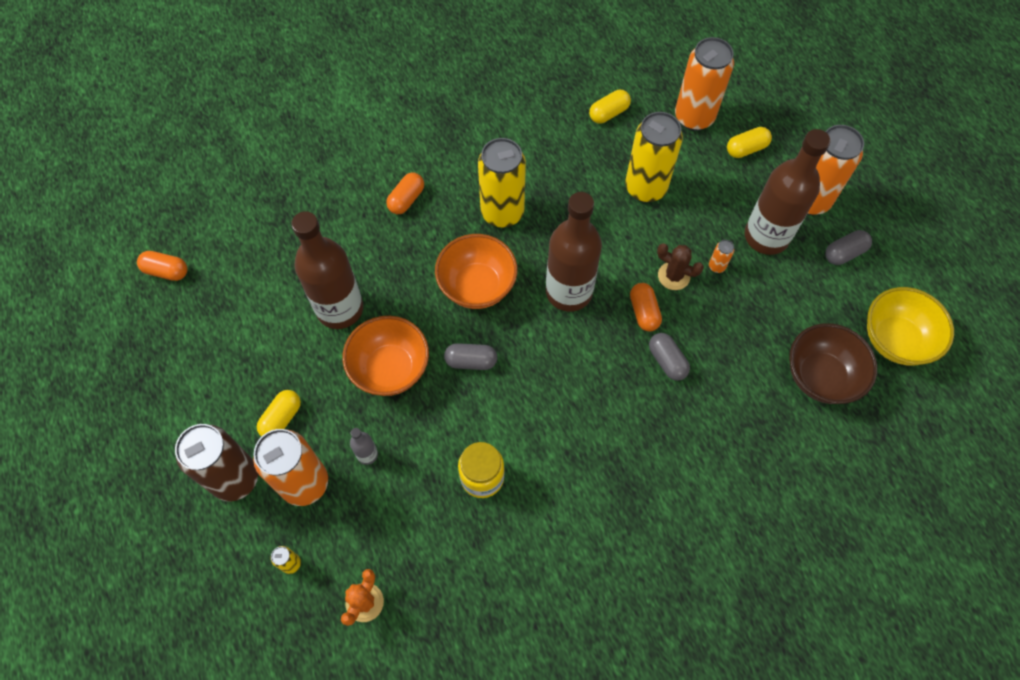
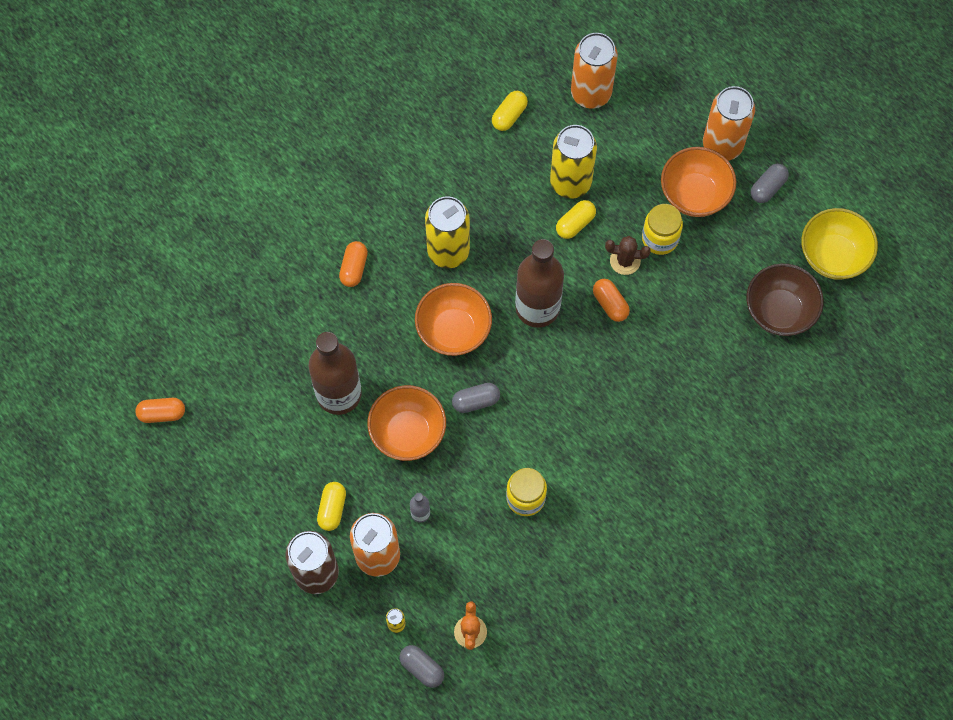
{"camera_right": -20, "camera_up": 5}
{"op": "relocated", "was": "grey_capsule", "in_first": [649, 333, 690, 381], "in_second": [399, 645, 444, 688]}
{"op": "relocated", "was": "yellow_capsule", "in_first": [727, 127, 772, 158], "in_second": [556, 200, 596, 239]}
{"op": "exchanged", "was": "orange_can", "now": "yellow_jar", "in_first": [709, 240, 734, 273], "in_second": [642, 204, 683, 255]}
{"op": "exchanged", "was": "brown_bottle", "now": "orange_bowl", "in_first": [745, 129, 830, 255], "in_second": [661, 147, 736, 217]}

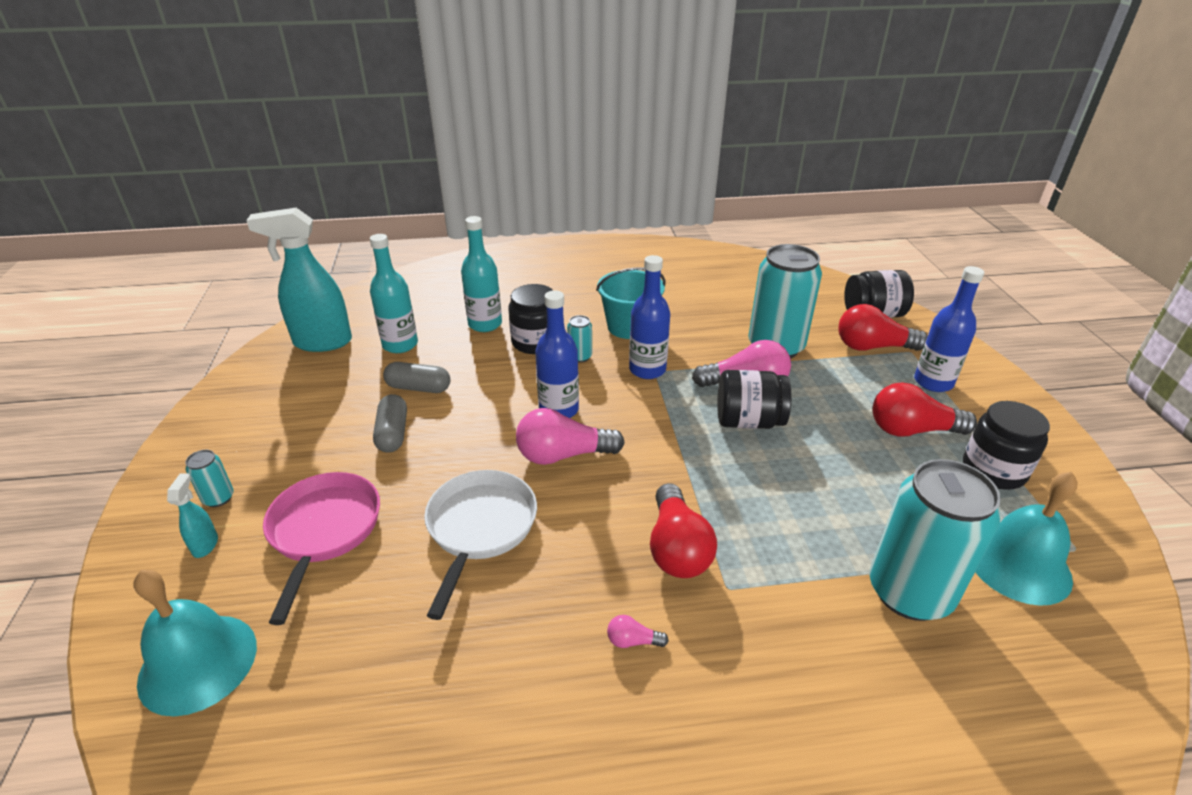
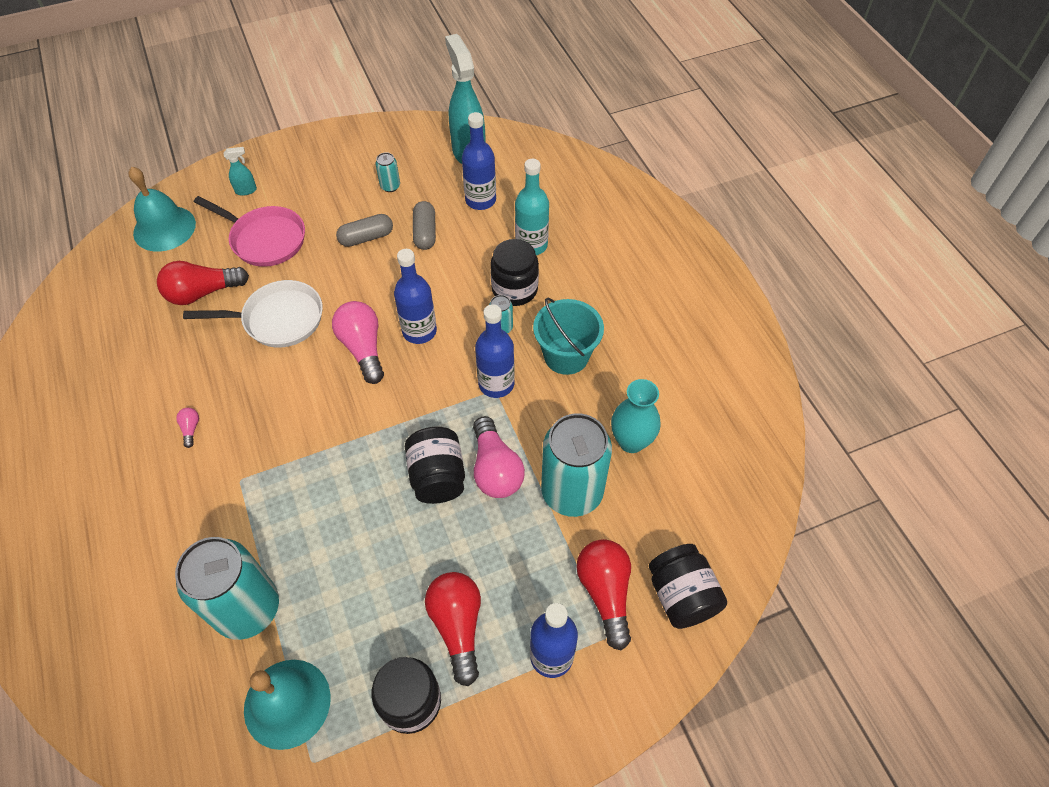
{"camera_right": 75, "camera_up": 20}
{"op": "relocated", "was": "red_light_bulb", "in_first": [650, 483, 717, 578], "in_second": [157, 261, 249, 305]}
{"op": "spun", "was": "pink_pan", "in_first": [263, 472, 380, 625], "in_second": [194, 196, 305, 267], "clockwise": 45}
{"op": "relocated", "was": "turquoise_can", "in_first": [185, 450, 234, 507], "in_second": [375, 152, 400, 192]}
{"op": "colour", "was": "turquoise_bottle", "now": "blue_bottle", "in_first": [370, 234, 418, 353], "in_second": [462, 112, 496, 210]}
{"op": "appeared", "now": "turquoise_vase", "in_second": [611, 379, 661, 453]}

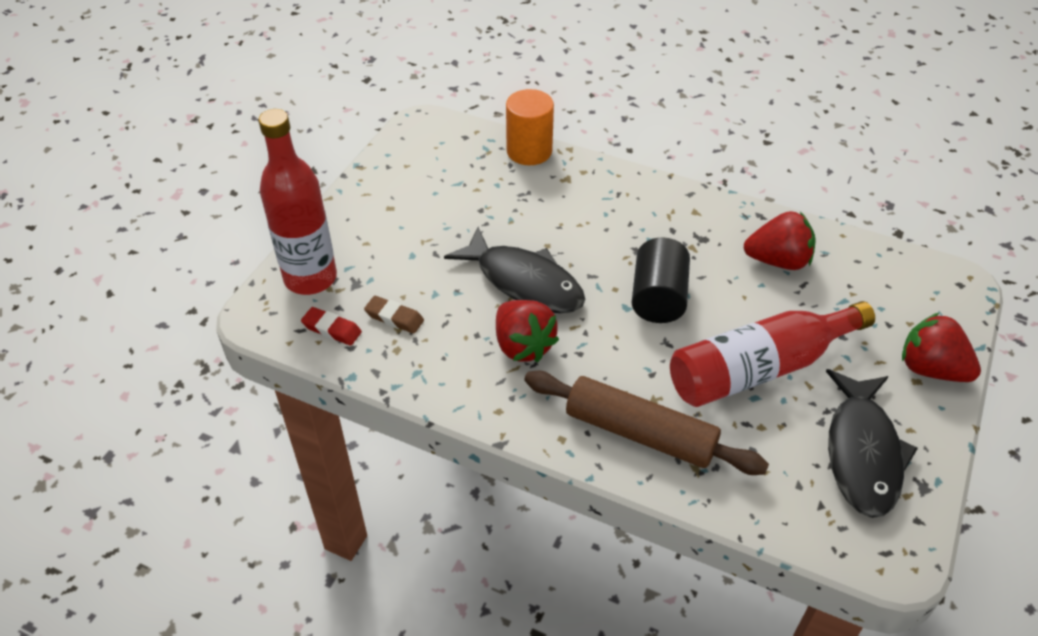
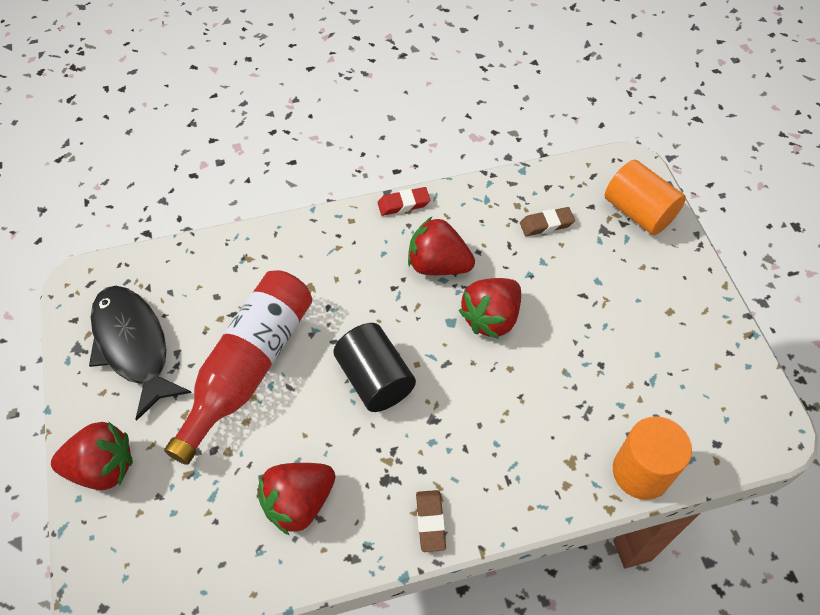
{"camera_right": 140, "camera_up": 10}
{"op": "relocated", "was": "red_eraser", "in_first": [301, 307, 362, 346], "in_second": [378, 187, 430, 216]}
{"op": "appeared", "now": "brown_eraser", "in_second": [416, 490, 446, 552]}
{"op": "exchanged", "was": "black_fish", "now": "red_strawberry", "in_first": [444, 227, 585, 313], "in_second": [459, 278, 521, 339]}
{"op": "exchanged", "was": "red_bottle", "now": "orange_cylinder", "in_first": [259, 109, 337, 295], "in_second": [604, 160, 686, 235]}
{"op": "missing", "was": "brown_rolling_pin", "in_first": [524, 371, 769, 475]}

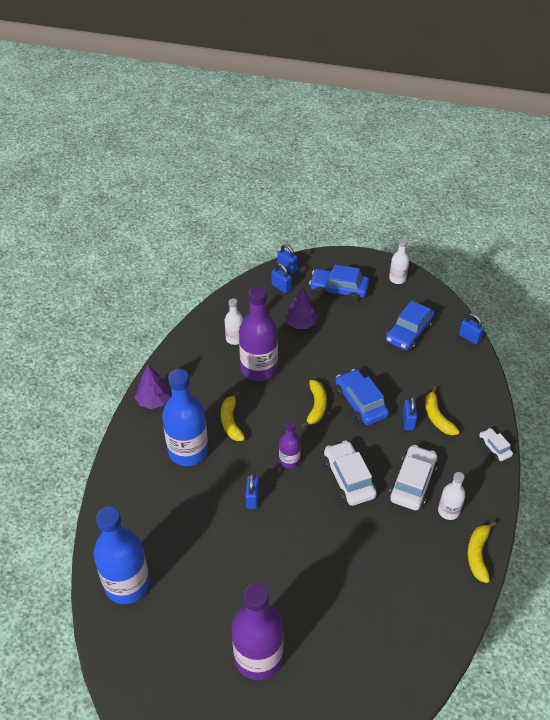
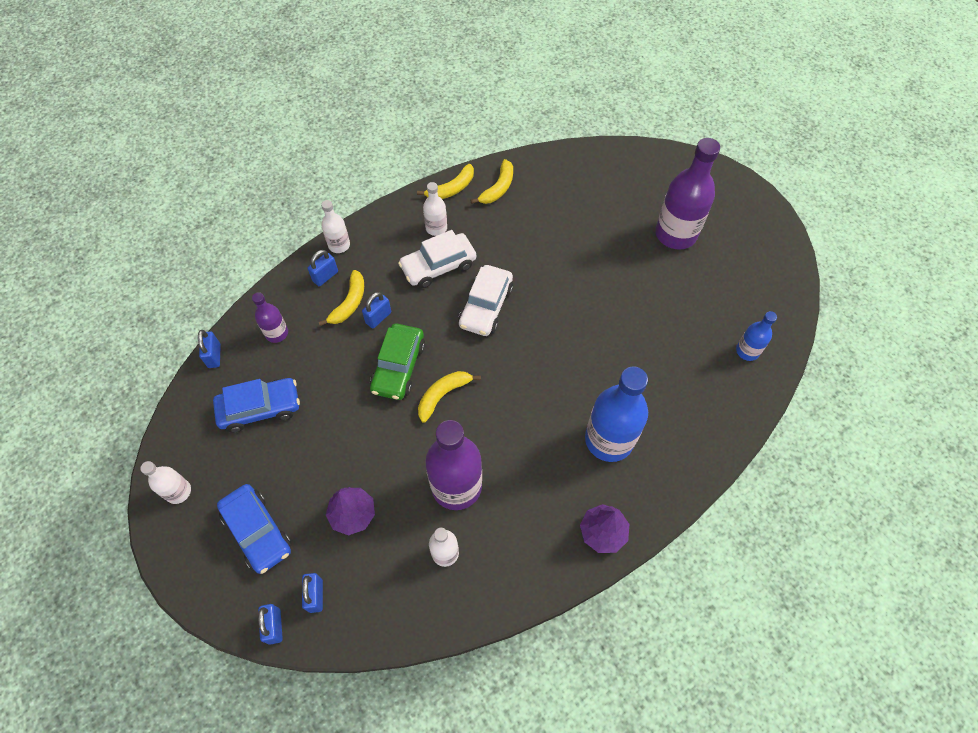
{"camera_right": -140, "camera_up": 15}
{"op": "relocated", "was": "purple_bottle", "in_first": [279, 421, 301, 469], "in_second": [252, 292, 288, 343]}
{"op": "relocated", "was": "blue_padlock", "in_first": [245, 473, 259, 509], "in_second": [308, 250, 338, 286]}
{"op": "exchanged", "was": "white_car", "now": "white_bottle", "in_first": [479, 428, 513, 461], "in_second": [321, 200, 350, 253]}
{"op": "colour", "was": "blue_car", "now": "green_car", "in_first": [336, 369, 389, 425], "in_second": [370, 324, 425, 400]}
{"op": "relocated", "was": "yellow_banana", "in_first": [221, 391, 245, 441], "in_second": [470, 159, 513, 204]}
{"op": "size", "was": "blue_bottle", "in_first": [94, 506, 150, 604], "in_second": [736, 311, 777, 361], "ratio": 0.51}

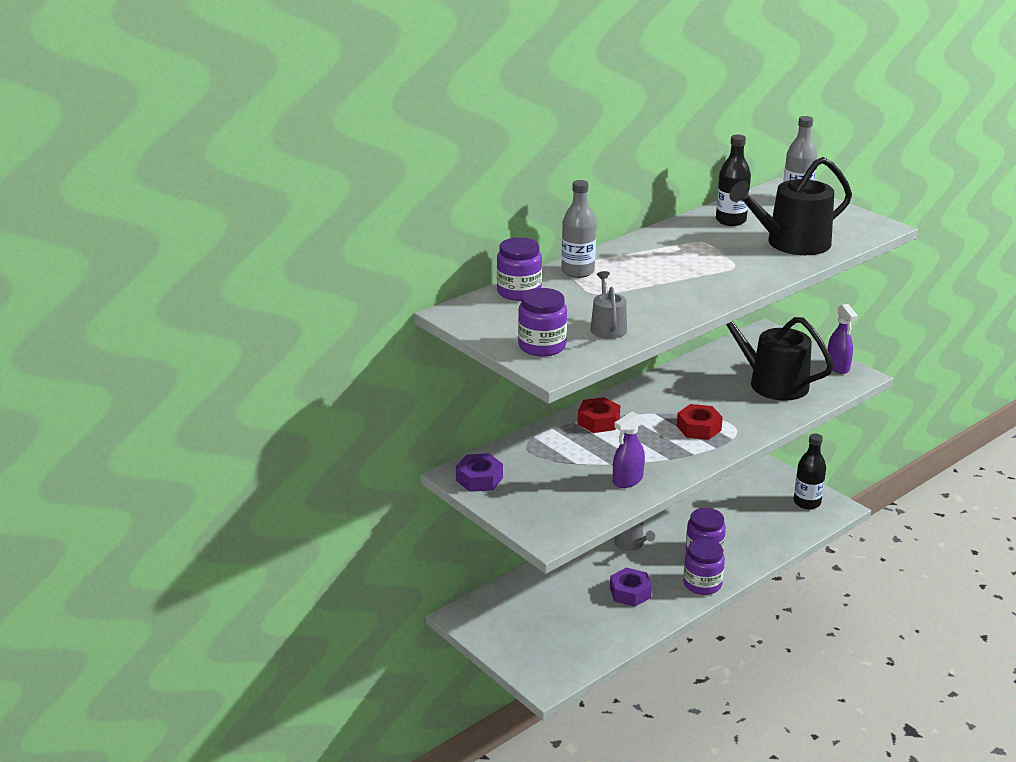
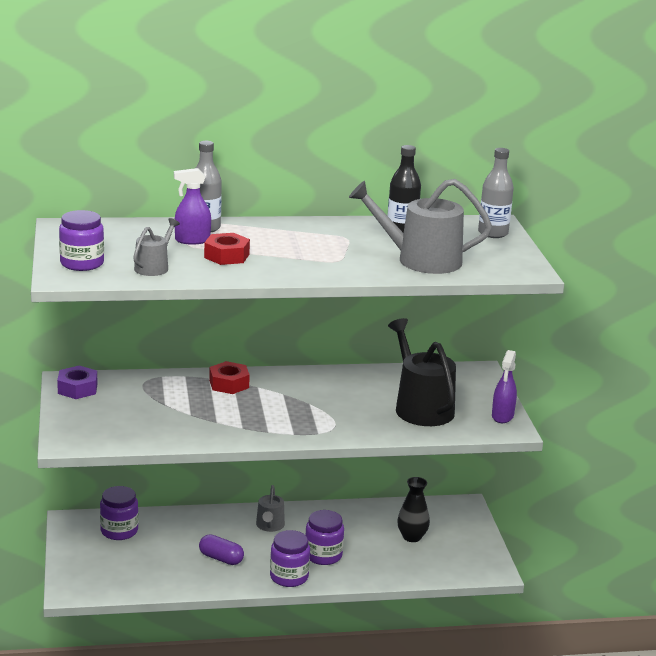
{"camera_right": 30, "camera_up": -5}
{"op": "relocated", "was": "purple_jar", "in_first": [497, 237, 542, 301], "in_second": [100, 486, 138, 540]}
{"op": "relocated", "was": "purple_spray_bottle", "in_first": [613, 411, 645, 488], "in_second": [174, 168, 211, 245]}
{"op": "exchanged", "was": "purple_nut", "now": "purple_capsule", "in_first": [610, 568, 652, 607], "in_second": [199, 534, 244, 565]}
{"op": "relocated", "was": "red_nut", "in_first": [677, 404, 723, 440], "in_second": [204, 233, 250, 265]}
{"op": "colour", "was": "black_watering_can", "now": "grey_watering_can", "in_first": [729, 157, 852, 255], "in_second": [349, 179, 492, 274]}
{"op": "appeared", "now": "black_vase", "in_second": [397, 477, 430, 542]}
{"op": "missing", "was": "black_bottle", "in_first": [794, 434, 826, 509]}

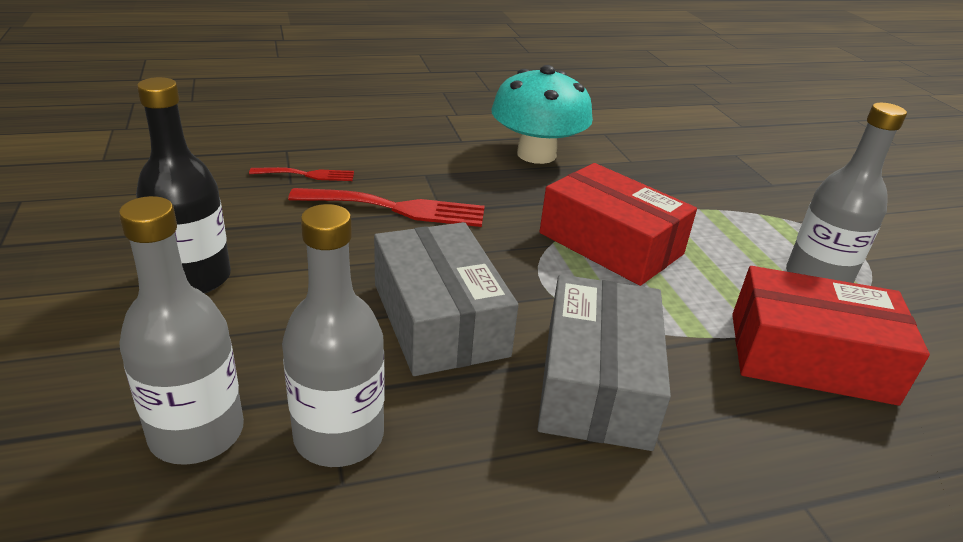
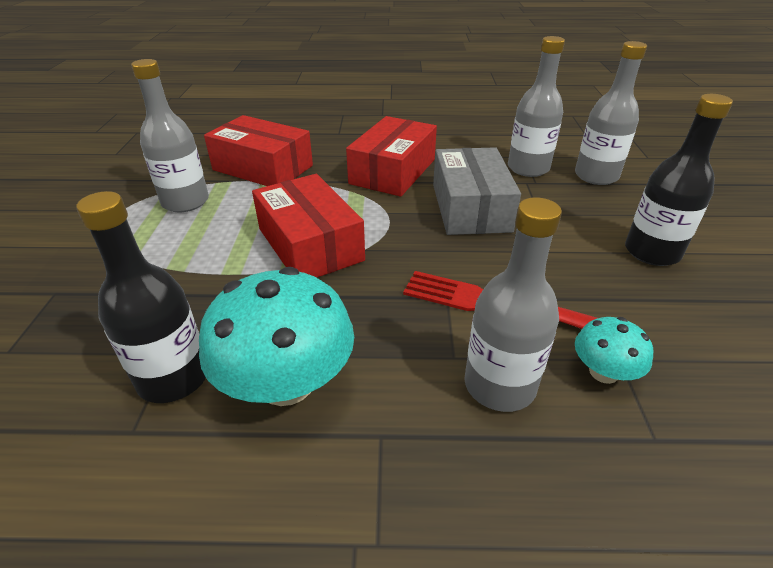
{"camera_right": -160, "camera_up": 5}
{"op": "appeared", "now": "black_bottle", "in_second": [76, 191, 206, 403]}
{"op": "colour", "was": "grey_box", "now": "red_box", "in_first": [537, 274, 671, 451], "in_second": [346, 116, 437, 197]}
{"op": "appeared", "now": "grey_bottle", "in_second": [464, 197, 562, 412]}
{"op": "exchanged", "was": "red_fork", "now": "turquoise_mushroom", "in_first": [249, 167, 354, 181], "in_second": [575, 317, 653, 384]}

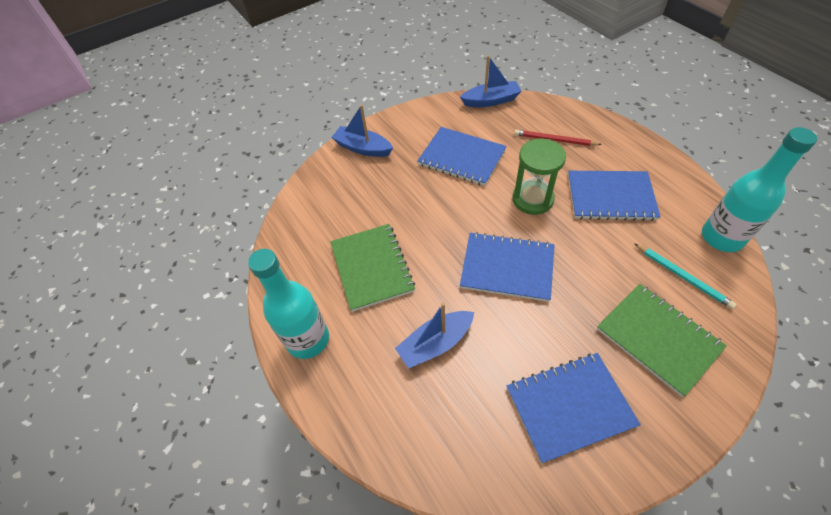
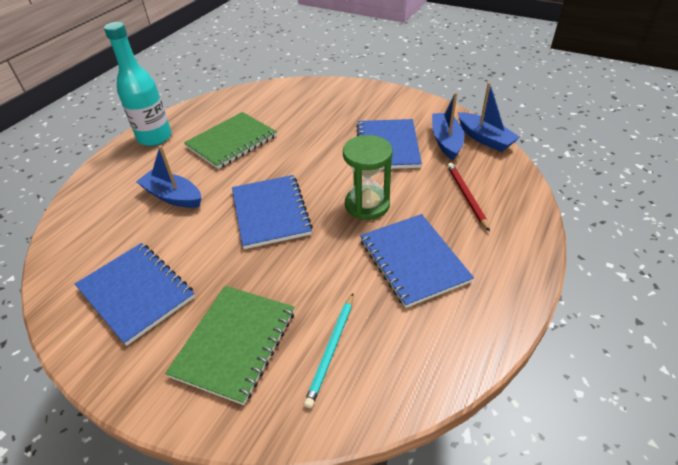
{"camera_right": 60, "camera_up": -10}
{"op": "relocated", "was": "blue_boat", "in_first": [331, 105, 393, 157], "in_second": [432, 92, 465, 160]}
{"op": "missing", "was": "turquoise_bottle", "in_first": [702, 127, 817, 252]}

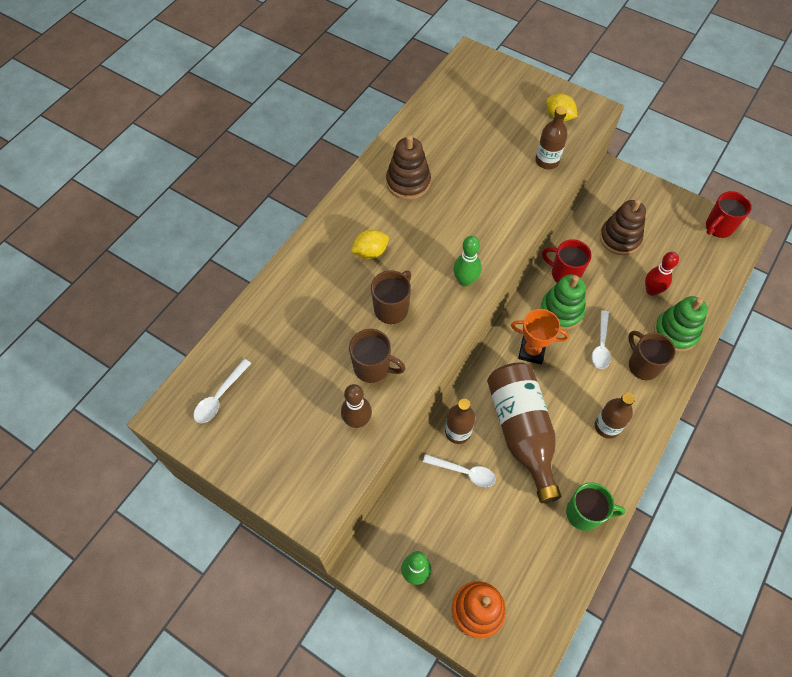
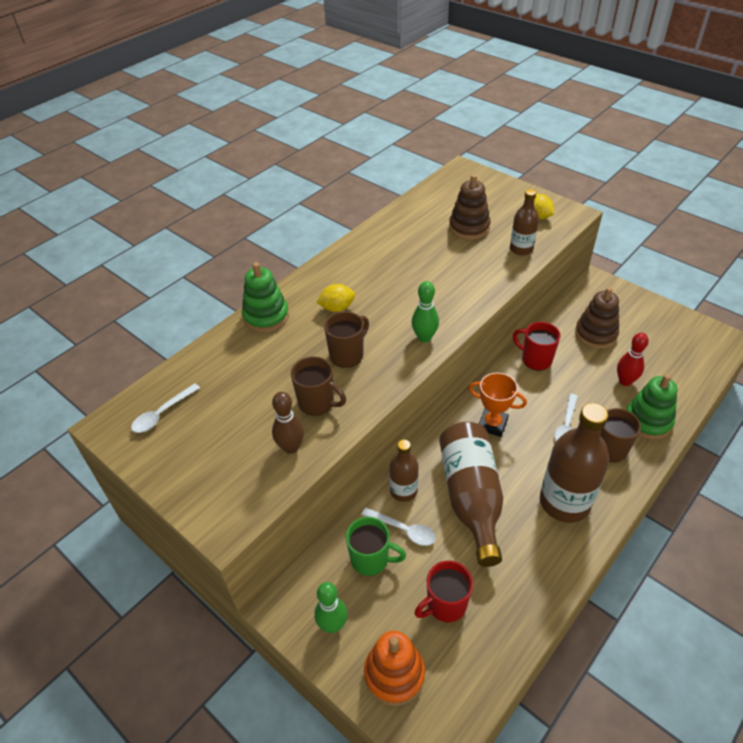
{"camera_right": 10, "camera_up": -15}
{"op": "relocated", "was": "green_stacking_toy", "in_first": [540, 274, 586, 330], "in_second": [242, 262, 289, 332]}
{"op": "relocated", "was": "green_mug", "in_first": [566, 482, 625, 531], "in_second": [346, 517, 406, 576]}
{"op": "relocated", "was": "red_mug", "in_first": [706, 191, 752, 238], "in_second": [414, 561, 473, 622]}
{"op": "relocated", "was": "brown_stacking_toy", "in_first": [386, 135, 431, 200], "in_second": [449, 174, 491, 240]}
{"op": "size", "was": "brown_bottle", "in_first": [595, 393, 635, 439], "in_second": [540, 403, 609, 523], "ratio": 1.79}

